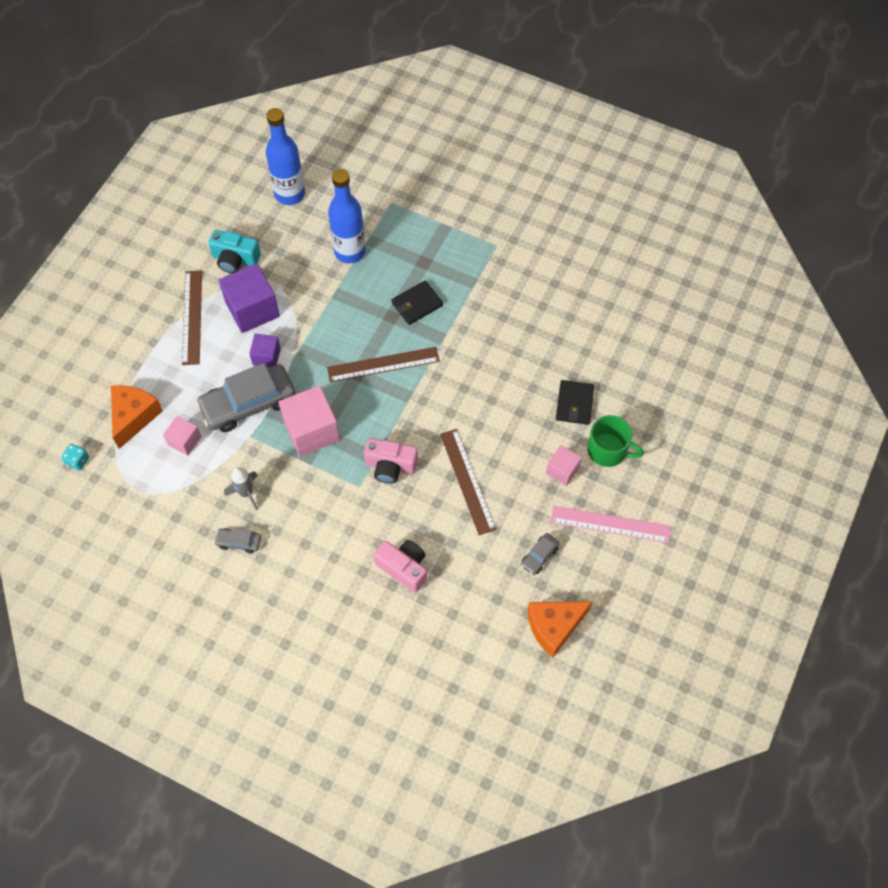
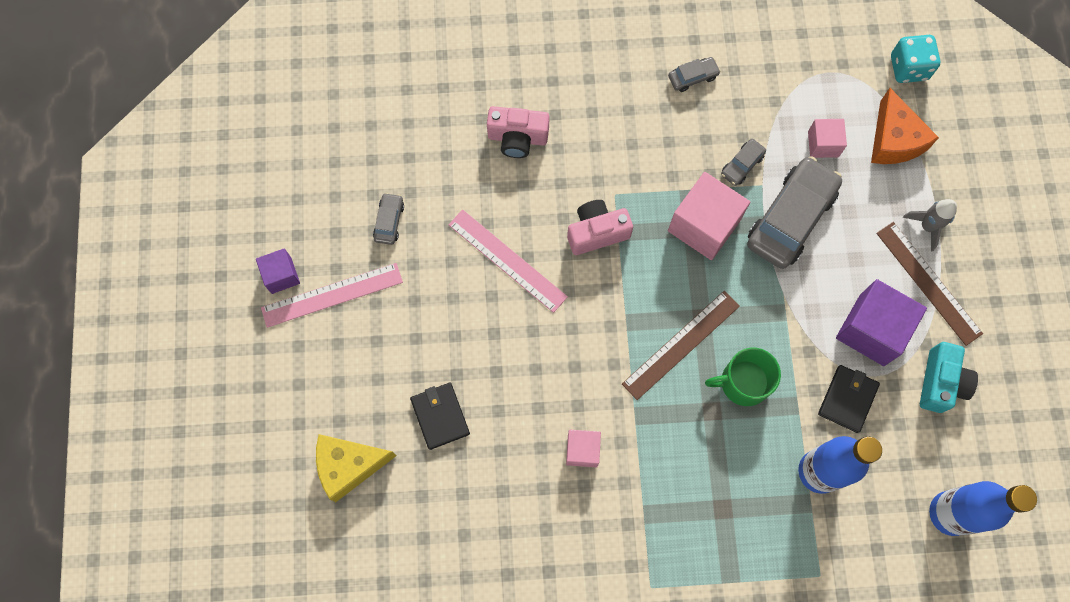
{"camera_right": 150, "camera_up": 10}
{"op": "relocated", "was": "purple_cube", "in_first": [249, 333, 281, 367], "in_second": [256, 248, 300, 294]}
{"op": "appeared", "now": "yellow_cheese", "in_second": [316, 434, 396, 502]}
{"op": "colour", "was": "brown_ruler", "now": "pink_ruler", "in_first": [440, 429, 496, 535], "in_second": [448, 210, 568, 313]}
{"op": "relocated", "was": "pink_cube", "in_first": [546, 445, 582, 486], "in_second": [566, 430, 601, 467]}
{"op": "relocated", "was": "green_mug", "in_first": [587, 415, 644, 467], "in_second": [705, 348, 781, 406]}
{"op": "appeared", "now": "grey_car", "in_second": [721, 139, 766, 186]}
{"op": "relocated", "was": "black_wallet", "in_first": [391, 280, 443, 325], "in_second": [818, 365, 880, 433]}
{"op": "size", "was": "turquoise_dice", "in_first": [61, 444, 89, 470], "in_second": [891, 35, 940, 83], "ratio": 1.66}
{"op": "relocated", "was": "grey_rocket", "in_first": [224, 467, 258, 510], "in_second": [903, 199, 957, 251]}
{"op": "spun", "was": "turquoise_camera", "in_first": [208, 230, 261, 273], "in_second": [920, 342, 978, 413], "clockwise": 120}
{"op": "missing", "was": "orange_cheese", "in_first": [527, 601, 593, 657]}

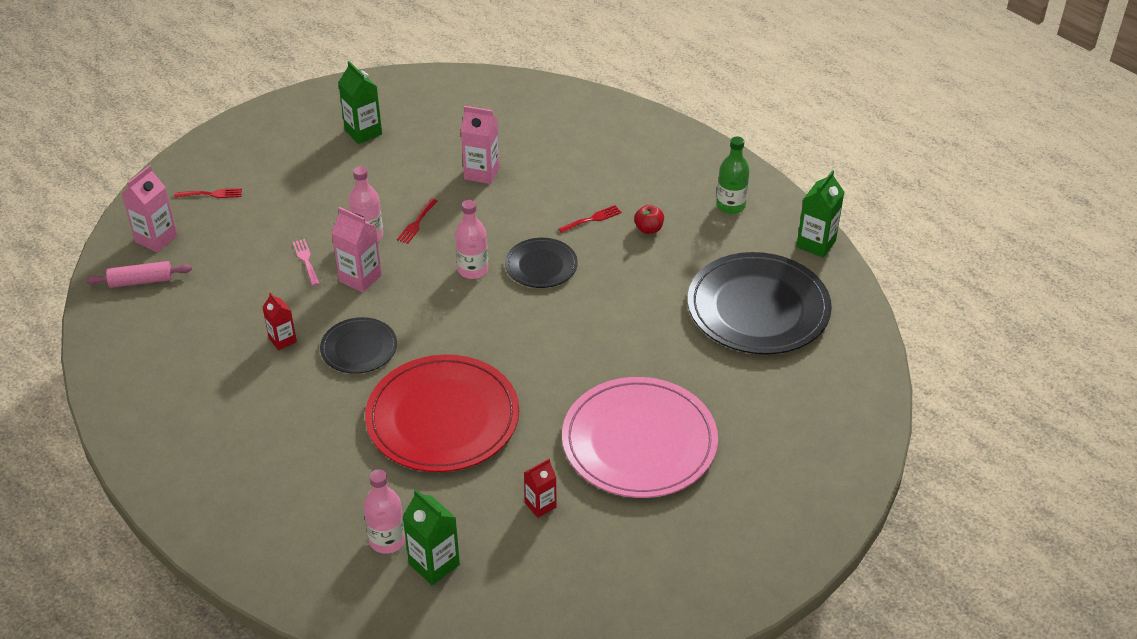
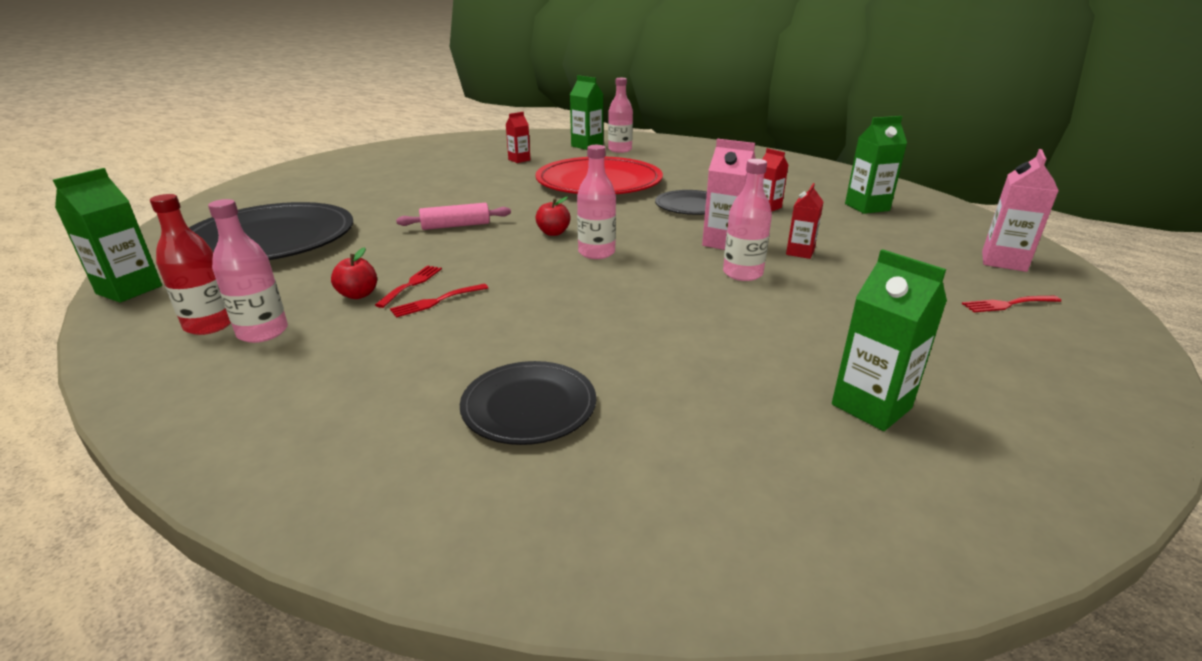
{"camera_right": 175, "camera_up": -15}
{"op": "colour", "was": "green_bottle", "now": "red_bottle", "in_first": [716, 136, 750, 214], "in_second": [150, 194, 231, 335]}
{"op": "appeared", "now": "pink_bottle", "in_second": [208, 199, 288, 343]}
{"op": "relocated", "was": "red_fork", "in_first": [397, 199, 437, 244], "in_second": [375, 266, 442, 308]}
{"op": "relocated", "was": "pink_rolling_pin", "in_first": [86, 261, 192, 288], "in_second": [396, 203, 511, 230]}
{"op": "relocated", "was": "black_plate", "in_first": [505, 238, 578, 288], "in_second": [460, 361, 596, 445]}
{"op": "appeared", "now": "red_apple", "in_second": [535, 197, 571, 236]}
{"op": "exchanged", "was": "pink_fork", "now": "red_carton", "in_first": [292, 239, 320, 286], "in_second": [786, 183, 824, 259]}
{"op": "appeared", "now": "green_carton", "in_second": [845, 116, 907, 214]}
{"op": "missing", "was": "pink_carton", "in_first": [461, 106, 500, 184]}
{"op": "missing", "was": "pink_plate", "in_first": [562, 377, 718, 498]}

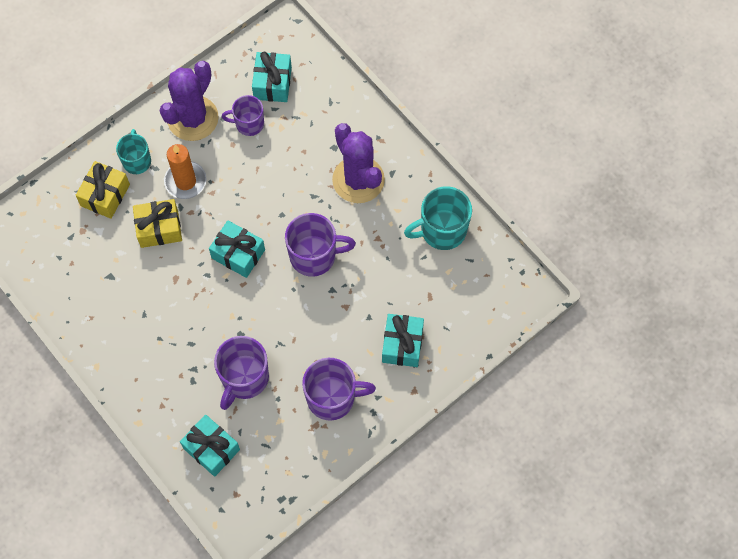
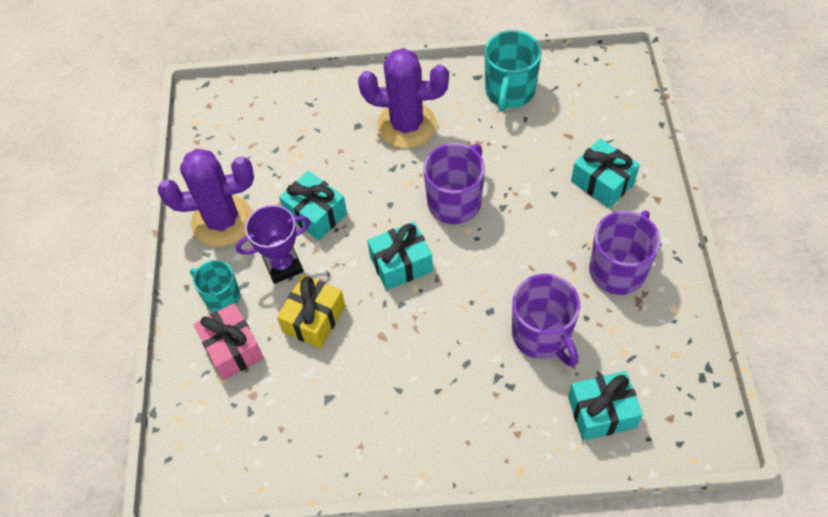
{"camera_right": -50, "camera_up": -10}
{"op": "spun", "was": "purple_cactus", "in_first": [160, 61, 219, 141], "in_second": [158, 149, 254, 247], "clockwise": -75}
{"op": "colour", "was": "yellow_gift", "now": "pink_gift", "in_first": [76, 161, 130, 219], "in_second": [194, 303, 264, 380]}
{"op": "exchanged", "was": "orange_candle", "now": "purple_trophy", "in_first": [164, 144, 206, 199], "in_second": [236, 205, 310, 284]}
{"op": "relocated", "was": "turquoise_gift", "in_first": [252, 52, 292, 102], "in_second": [279, 171, 347, 240]}
{"op": "missing", "was": "purple_mug", "in_first": [222, 95, 264, 136]}

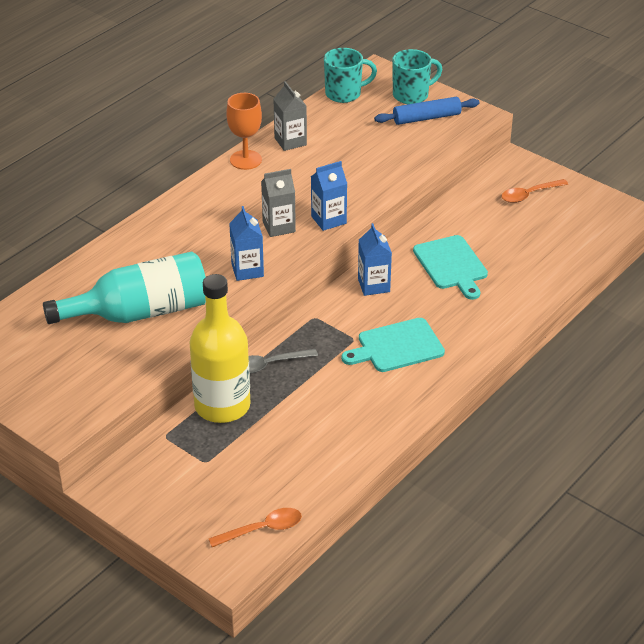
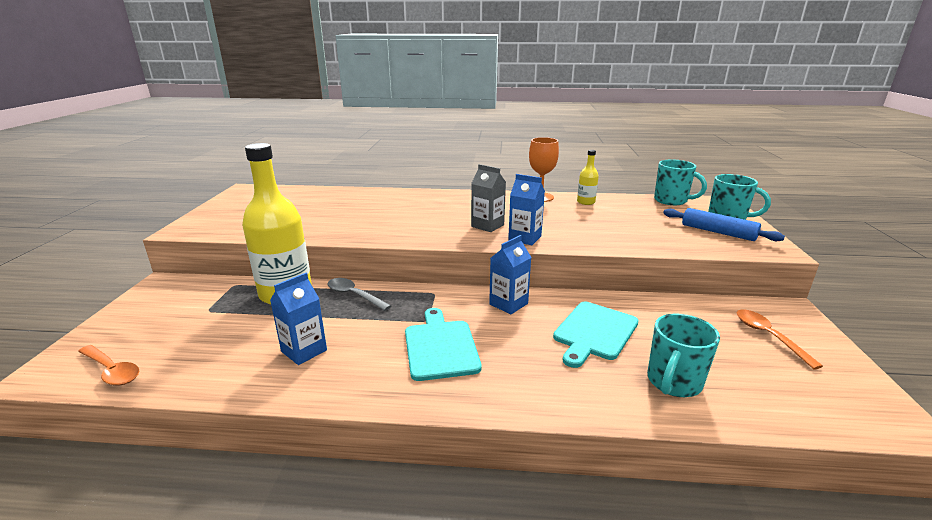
{"camera_right": 55, "camera_up": -15}
{"op": "relocated", "was": "blue_carton", "in_first": [229, 206, 264, 281], "in_second": [270, 273, 327, 365]}
{"op": "spun", "was": "turquoise_cutting_board", "in_first": [341, 318, 445, 372], "in_second": [405, 308, 482, 381], "clockwise": 45}
{"op": "exchanged", "was": "grey_carton", "now": "yellow_bottle", "in_first": [274, 81, 307, 151], "in_second": [577, 150, 599, 205]}
{"op": "appeared", "now": "turquoise_mug", "in_second": [647, 313, 720, 397]}
{"op": "spun", "was": "orange_spoon", "in_first": [502, 179, 568, 203], "in_second": [737, 309, 823, 369], "clockwise": 45}
{"op": "missing", "was": "turquoise_bottle", "in_first": [43, 252, 206, 324]}

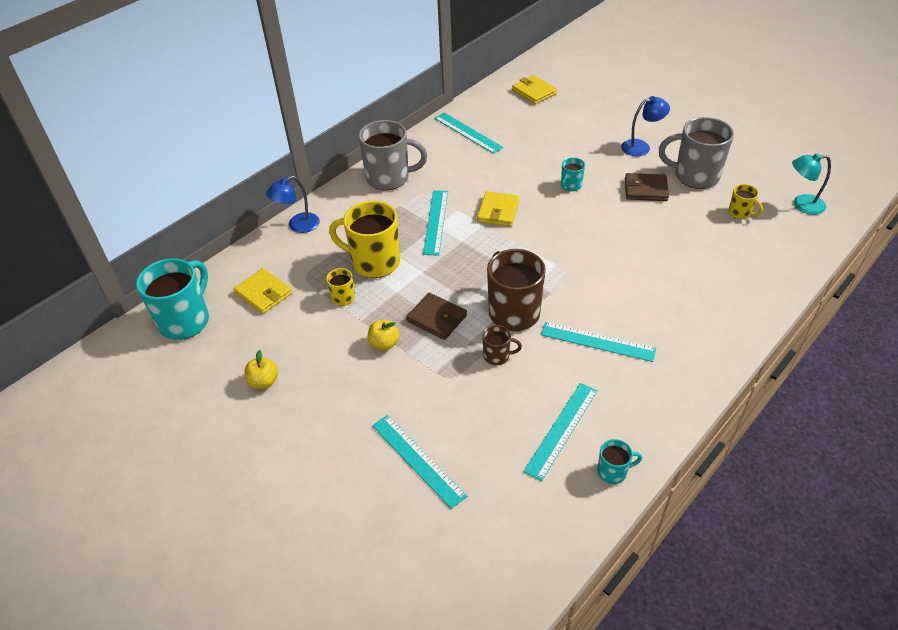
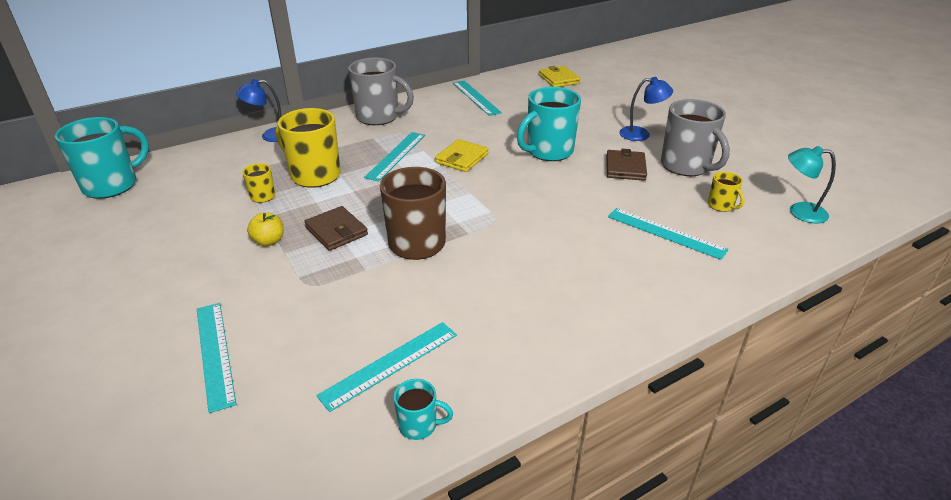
{"camera_right": 15, "camera_up": -10}
{"op": "size", "was": "turquoise_mug", "in_first": [561, 158, 585, 191], "in_second": [517, 87, 581, 161], "ratio": 2.09}
{"op": "spun", "was": "brown_wallet", "in_first": [625, 173, 669, 201], "in_second": [606, 149, 647, 181], "clockwise": 75}
{"op": "relocated", "was": "turquoise_ruler", "in_first": [541, 322, 656, 362], "in_second": [608, 208, 728, 260]}
{"op": "spun", "was": "grey_mug", "in_first": [659, 117, 734, 189], "in_second": [661, 99, 730, 176], "clockwise": -150}
{"op": "missing", "was": "yellow_wallet", "in_first": [234, 268, 292, 314]}
{"op": "missing", "was": "yellow_apple", "in_first": [244, 350, 278, 389]}
{"op": "missing", "was": "brown_mug", "in_first": [482, 325, 522, 365]}

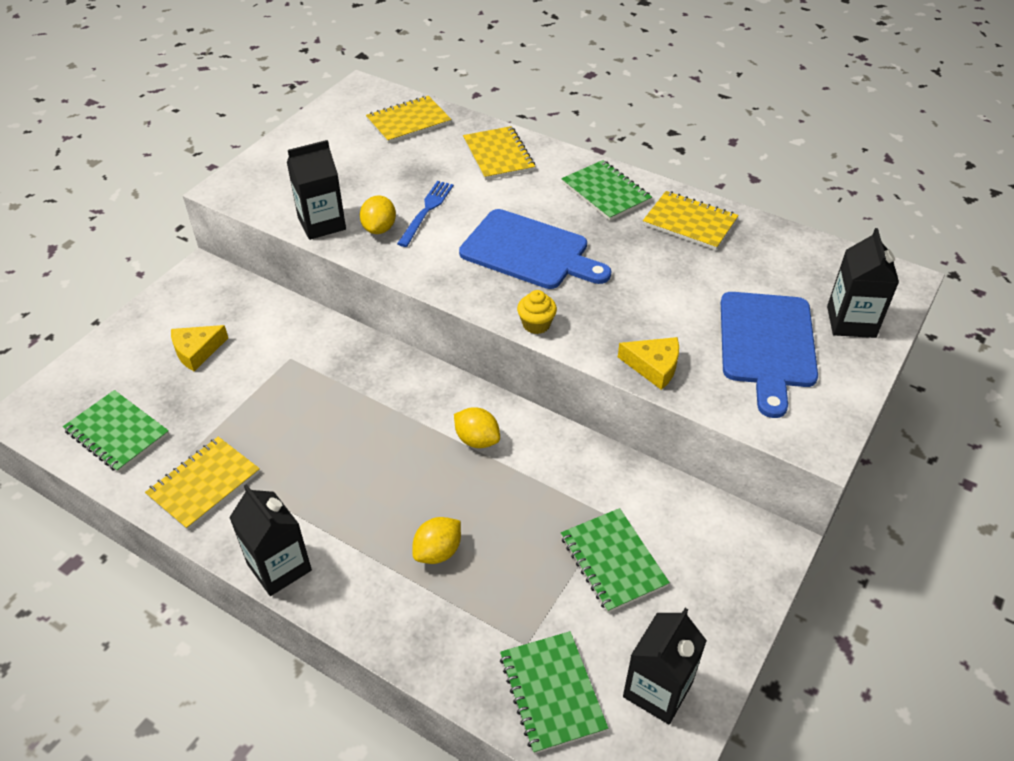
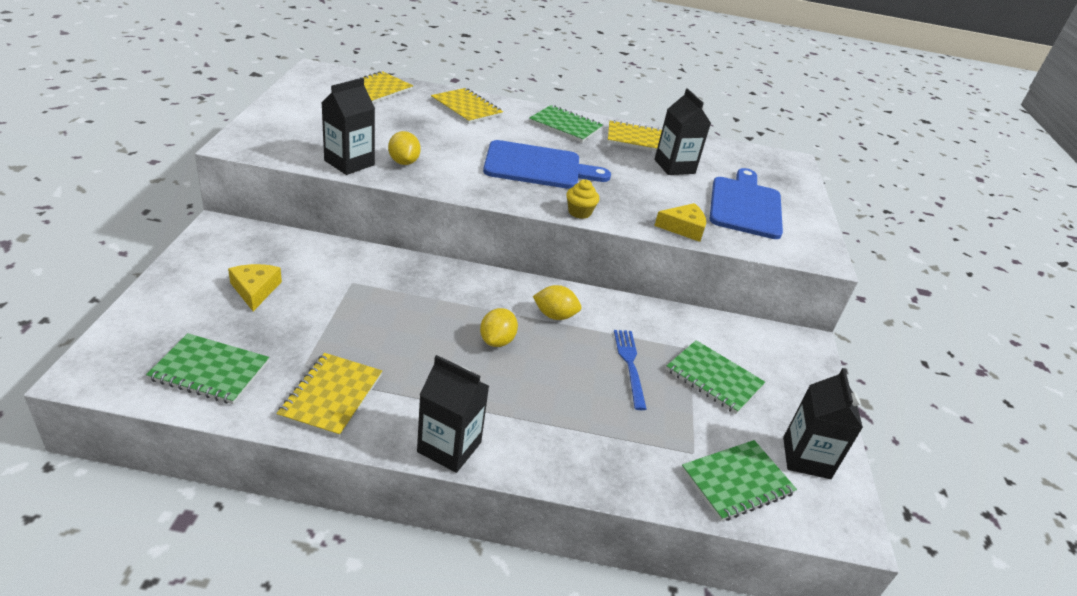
{"camera_right": -30, "camera_up": -10}
{"op": "spun", "was": "yellow_cheese", "in_first": [171, 325, 228, 371], "in_second": [228, 264, 282, 311], "clockwise": 135}
{"op": "relocated", "was": "yellow_lemon", "in_first": [412, 517, 461, 564], "in_second": [480, 308, 518, 347]}
{"op": "relocated", "was": "blue_fork", "in_first": [397, 181, 454, 247], "in_second": [614, 330, 647, 410]}
{"op": "relocated", "was": "black_carton", "in_first": [827, 228, 899, 338], "in_second": [654, 89, 711, 175]}
{"op": "spun", "was": "green_notebook", "in_first": [500, 631, 608, 754], "in_second": [681, 440, 797, 521], "clockwise": -75}
{"op": "spun", "was": "blue_cutting_board", "in_first": [721, 292, 818, 418], "in_second": [710, 168, 783, 239], "clockwise": -150}

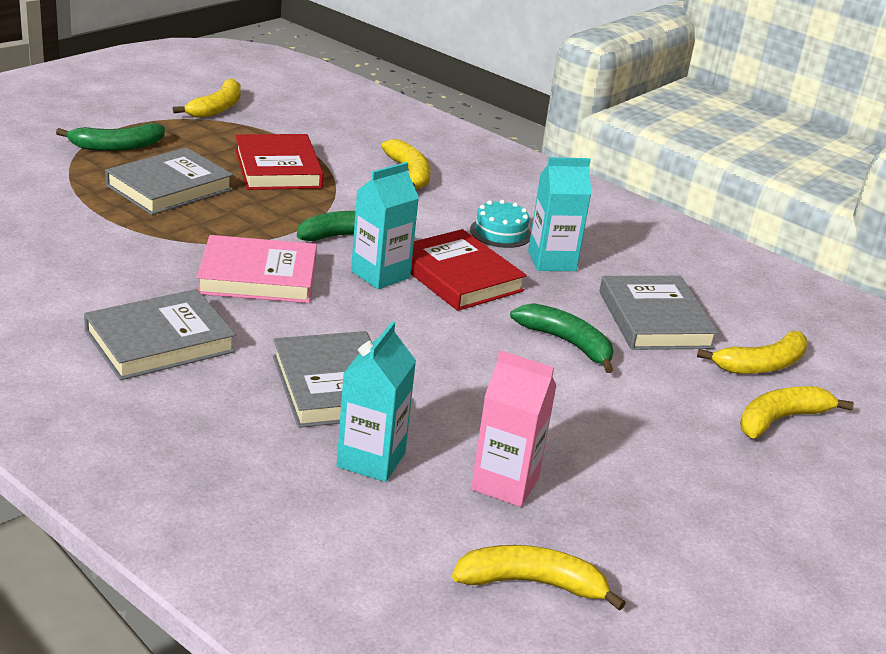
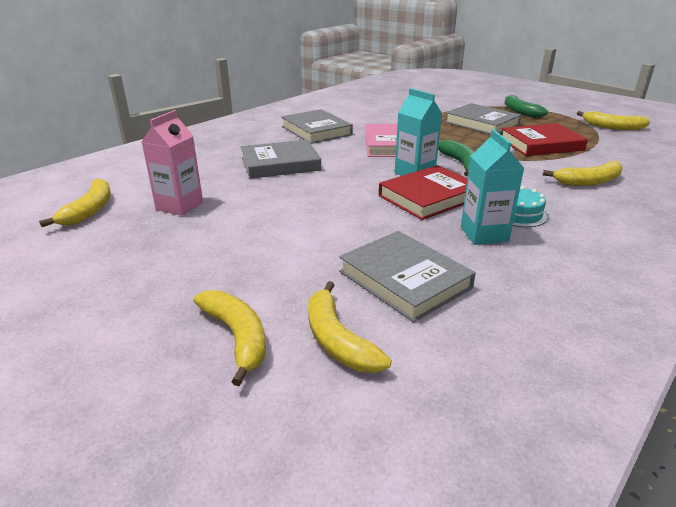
{"camera_right": 95, "camera_up": 0}
{"op": "spun", "was": "grey_book", "in_first": [599, 276, 719, 350], "in_second": [339, 231, 476, 322], "clockwise": 60}
{"op": "missing", "was": "turquoise_carton", "in_first": [337, 322, 416, 482]}
{"op": "missing", "was": "green_banana", "in_first": [510, 303, 614, 373]}

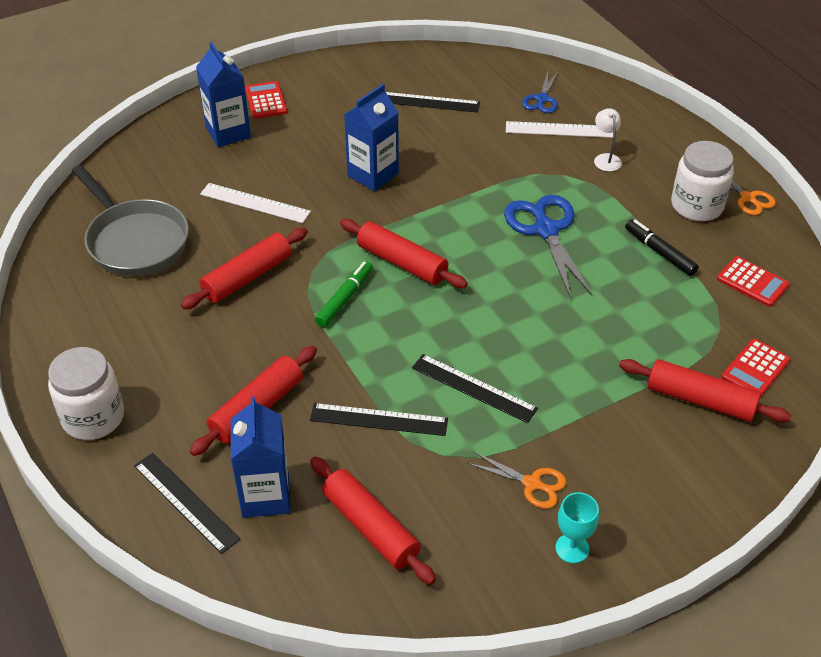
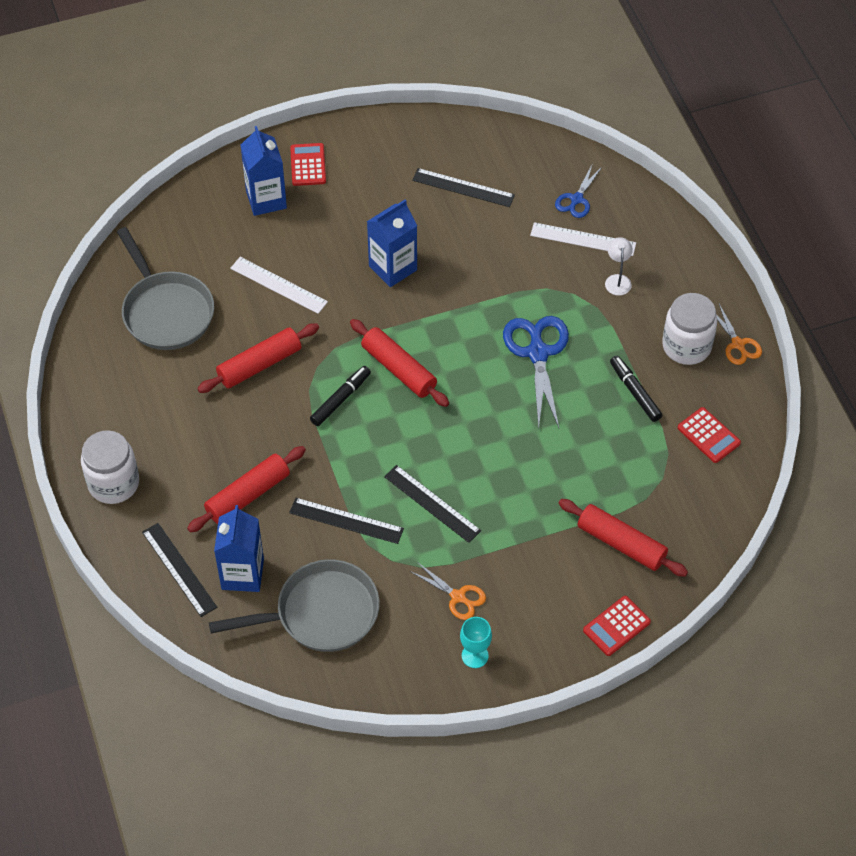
{"camera_right": 10, "camera_up": 10}
{"op": "exchanged", "was": "red_rolling_pin", "now": "grey_pan", "in_first": [310, 457, 436, 585], "in_second": [209, 559, 380, 652]}
{"op": "colour", "was": "green_marker", "now": "black_marker", "in_first": [315, 261, 373, 327], "in_second": [310, 366, 371, 426]}
{"op": "relocated", "was": "red_calculator", "in_first": [722, 339, 790, 398], "in_second": [583, 596, 651, 656]}

